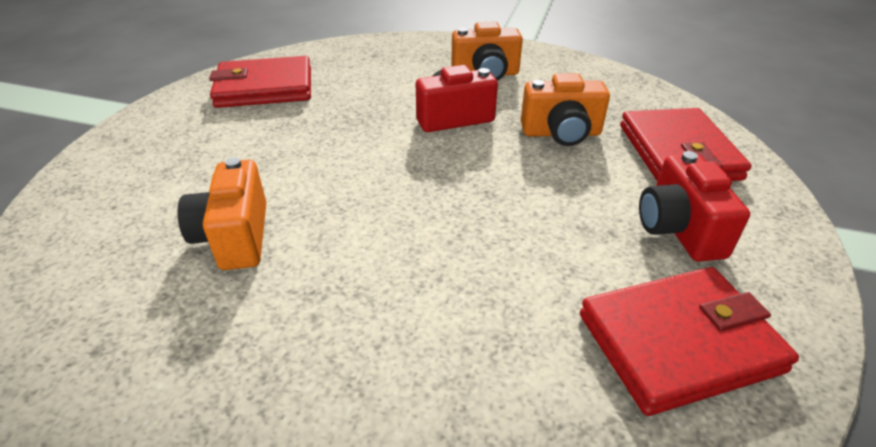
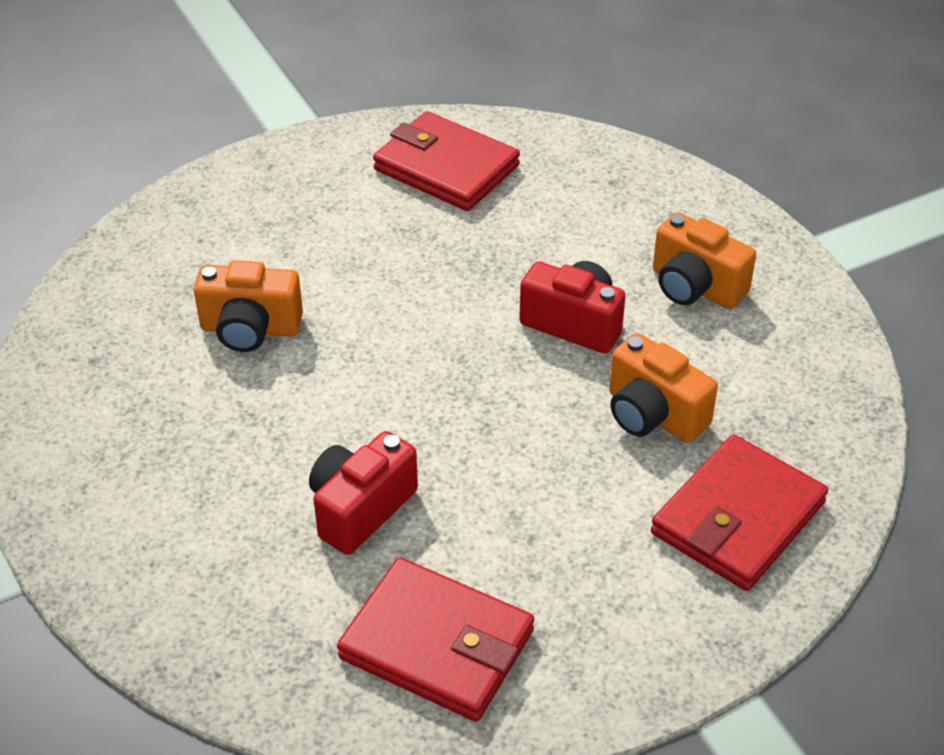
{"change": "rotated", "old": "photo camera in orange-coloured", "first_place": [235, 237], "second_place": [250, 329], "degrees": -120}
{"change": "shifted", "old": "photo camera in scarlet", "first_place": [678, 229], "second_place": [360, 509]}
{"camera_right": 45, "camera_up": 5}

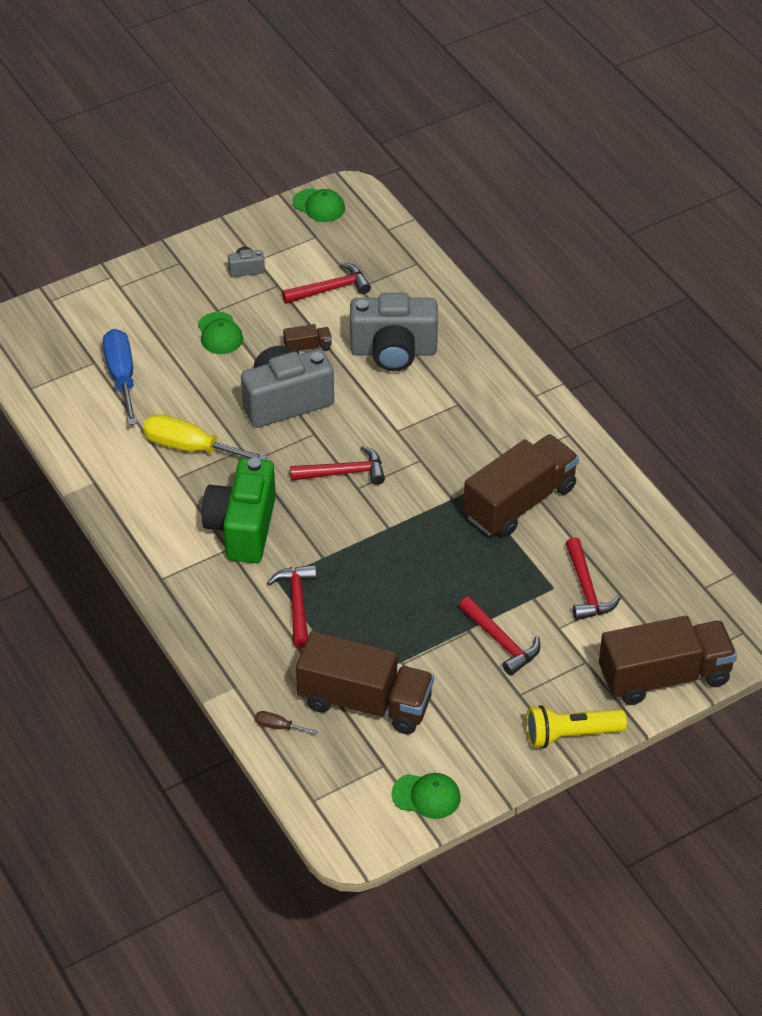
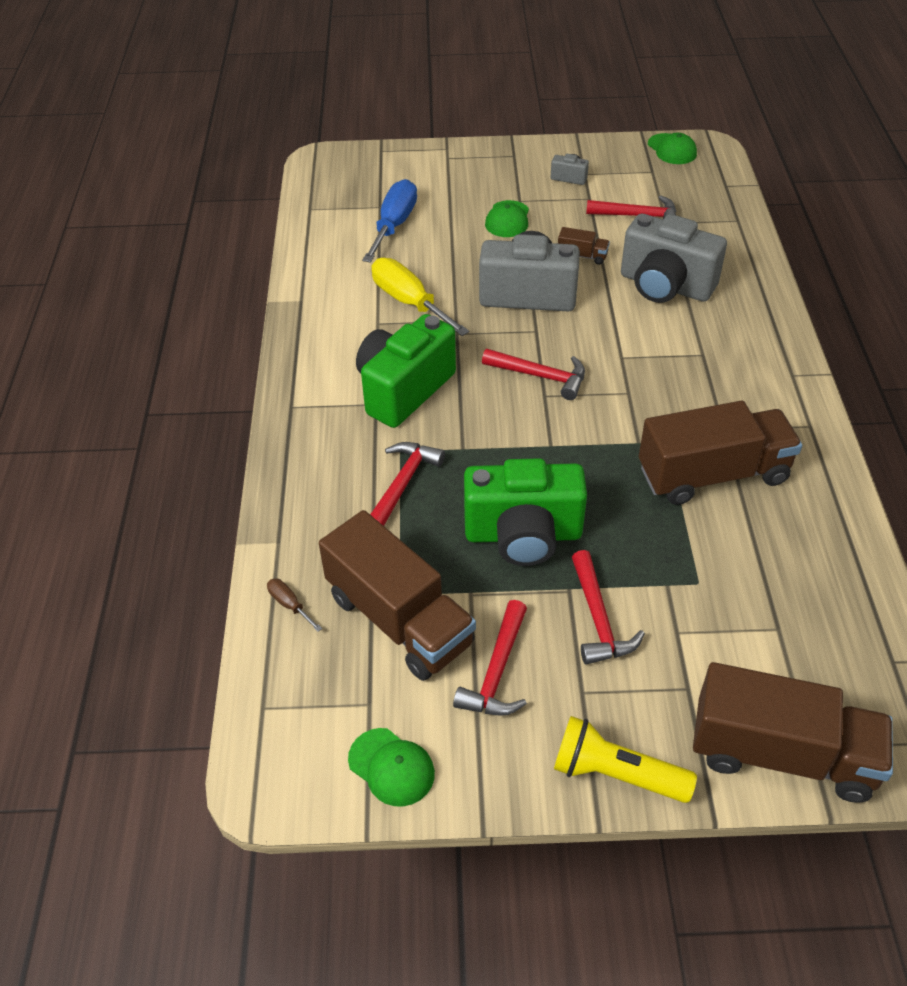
{"change": "shifted", "old": "carpenter's hammer in scarlet", "first_place": [586, 589], "second_place": [497, 671]}
{"change": "new", "new": "photo camera in green", "second_place": [523, 535]}
{"camera_right": 30, "camera_up": 0}

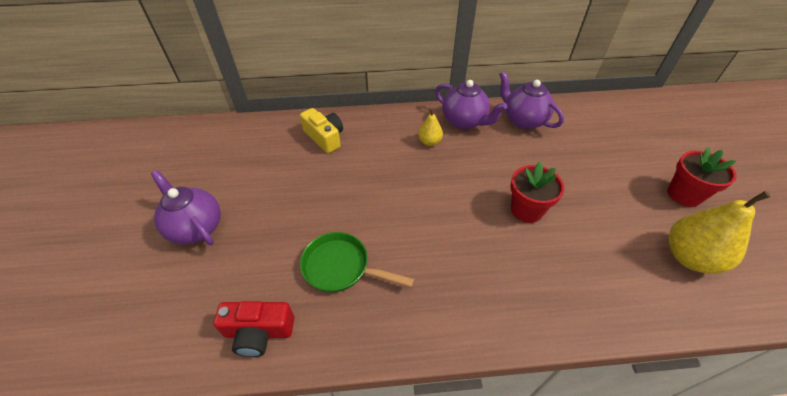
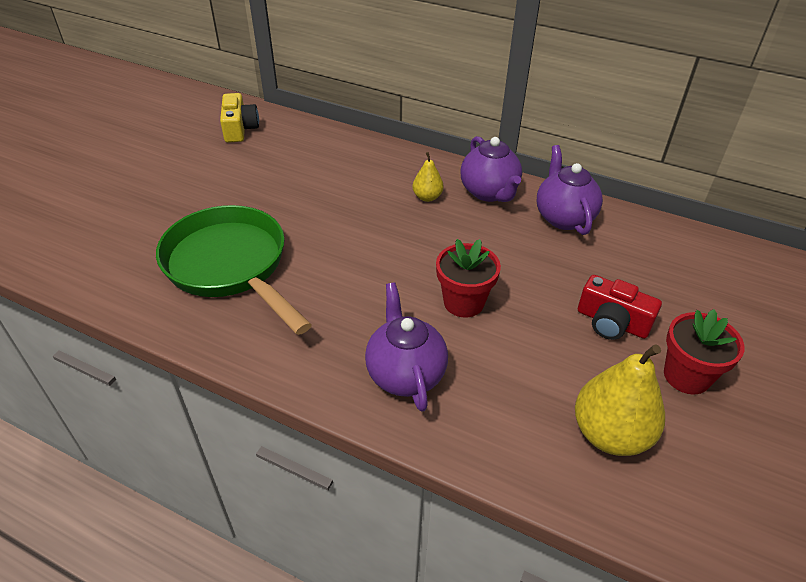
{"change": "shifted", "old": "china teapot in royal purple", "first_place": [196, 227], "second_place": [405, 374]}
{"change": "shifted", "old": "photo camera in scarlet", "first_place": [259, 332], "second_place": [612, 322]}
{"change": "shifted", "old": "photo camera in bright yellow", "first_place": [325, 137], "second_place": [239, 129]}
{"change": "scaled", "old": "skillet in green", "first_place": [341, 267], "second_place": [230, 266], "factor": 1.7}
{"camera_right": 30, "camera_up": -5}

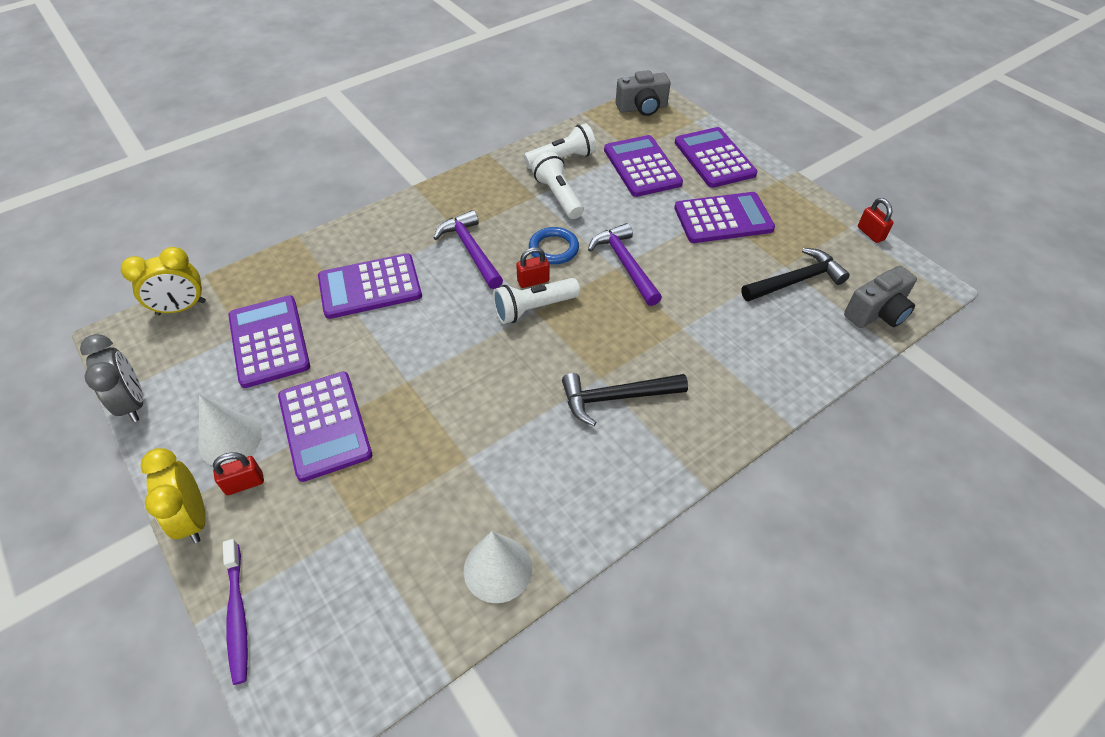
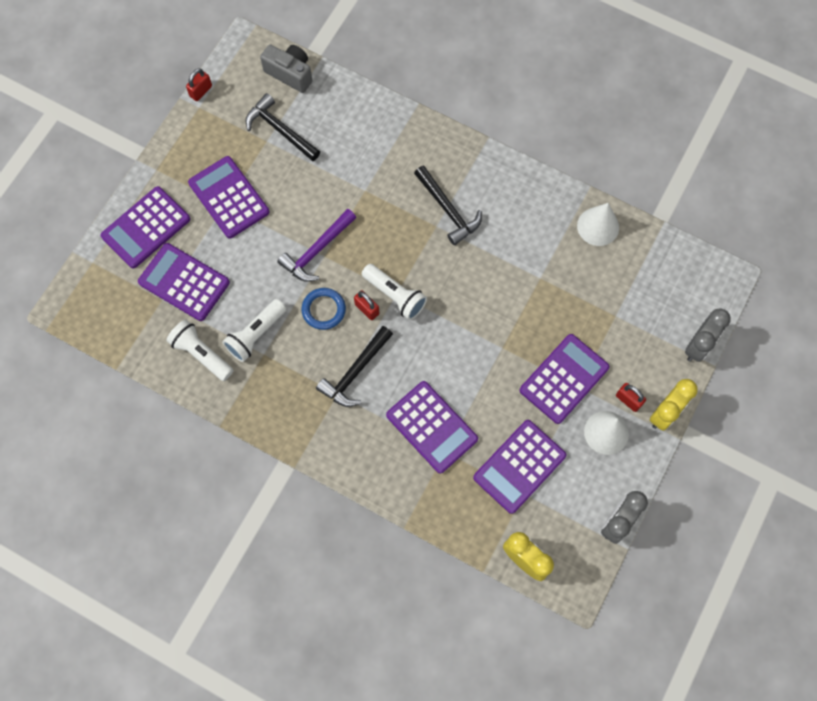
{"change": "swapped", "old": "tooth brush in royal purple", "new": "clock in ash-grey", "first_place": [237, 615], "second_place": [698, 346]}
{"change": "repainted", "old": "carpenter's hammer in royal purple", "new": "carpenter's hammer in jet-black", "first_place": [471, 250], "second_place": [355, 372]}
{"change": "rotated", "old": "adding machine in royal purple", "first_place": [642, 167], "second_place": [184, 282], "degrees": 75}
{"change": "gone", "old": "photo camera in ash-grey", "first_place": [642, 108]}
{"camera_right": -115, "camera_up": 20}

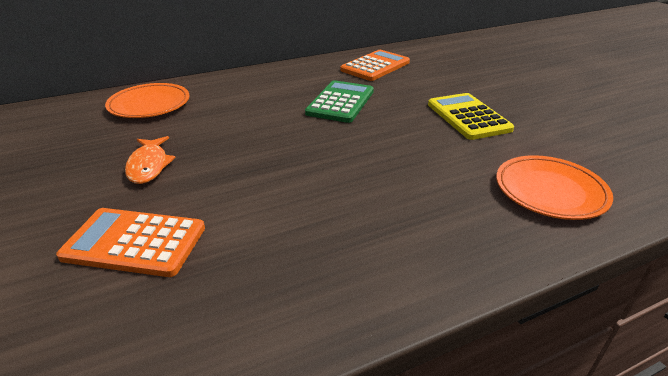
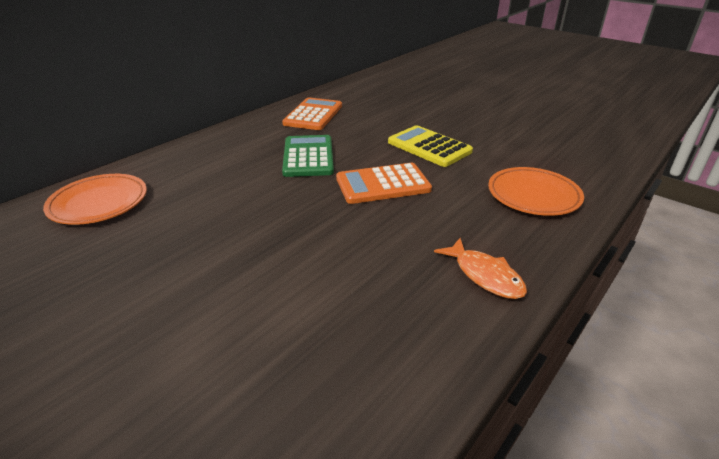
{"change": "shifted", "old": "adding machine in orange-coloured", "first_place": [135, 242], "second_place": [382, 184]}
{"change": "shifted", "old": "fish in orange-coloured", "first_place": [149, 166], "second_place": [485, 275]}
{"camera_right": -25, "camera_up": 0}

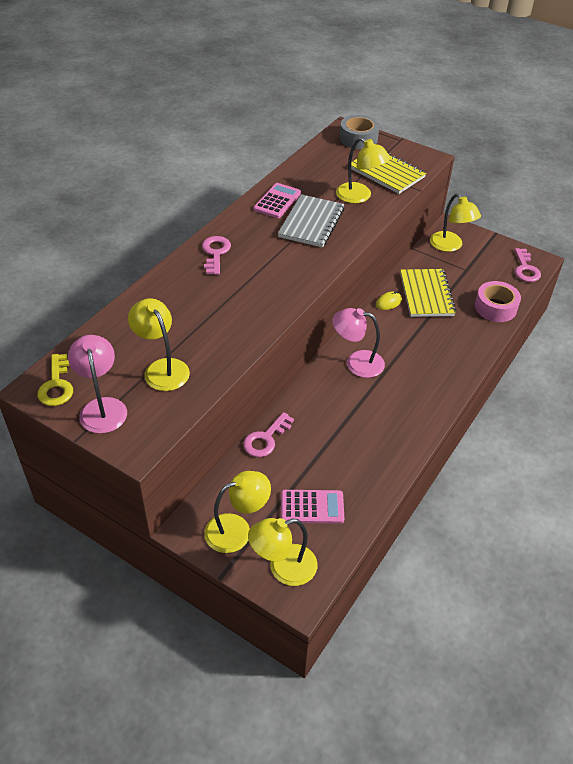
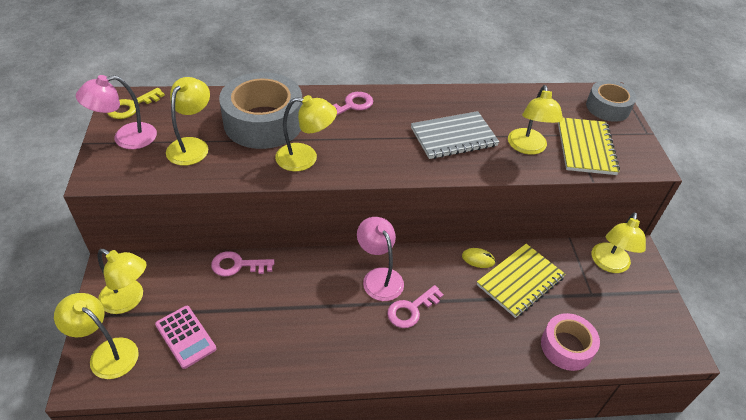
{"change": "rotated", "old": "lamp in rose-pink", "first_place": [102, 407], "second_place": [126, 138], "degrees": -150}
{"change": "gone", "old": "adding machine in rose-pink", "first_place": [277, 201]}
{"change": "shifted", "old": "latchkey in rose-pink", "first_place": [525, 269], "second_place": [411, 309]}
{"change": "new", "new": "roll of tape in ash-grey", "second_place": [263, 122]}
{"change": "new", "new": "lamp in bright yellow", "second_place": [305, 158]}
{"camera_right": 50, "camera_up": 0}

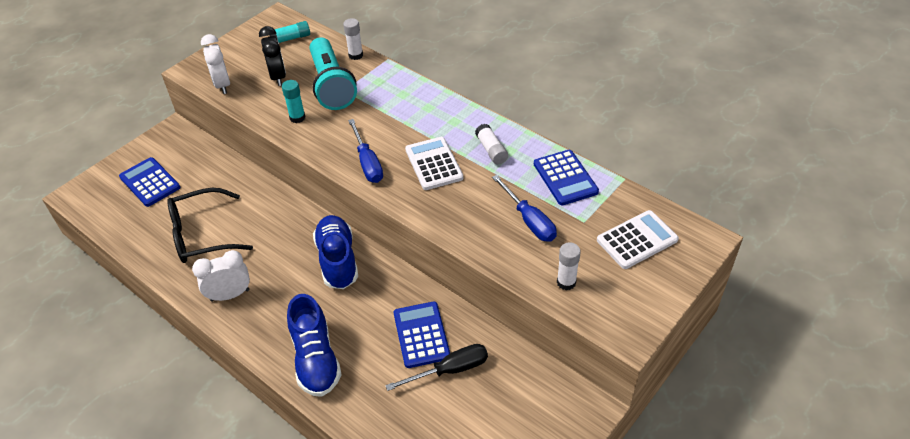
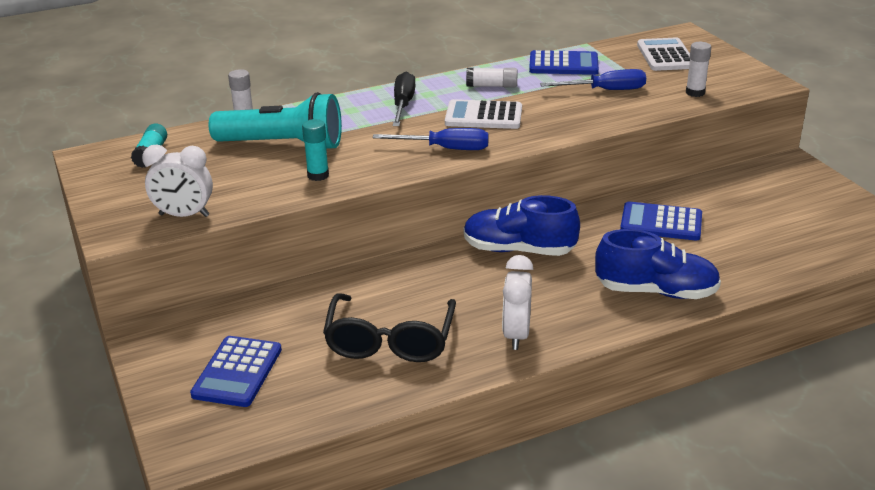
{"change": "rotated", "old": "adding machine in royal blue", "first_place": [150, 182], "second_place": [237, 372], "degrees": -60}
{"change": "gone", "old": "clock in jet-black", "first_place": [278, 77]}
{"change": "shifted", "old": "flat screwdriver in jet-black", "first_place": [450, 370], "second_place": [403, 105]}
{"camera_right": -65, "camera_up": -15}

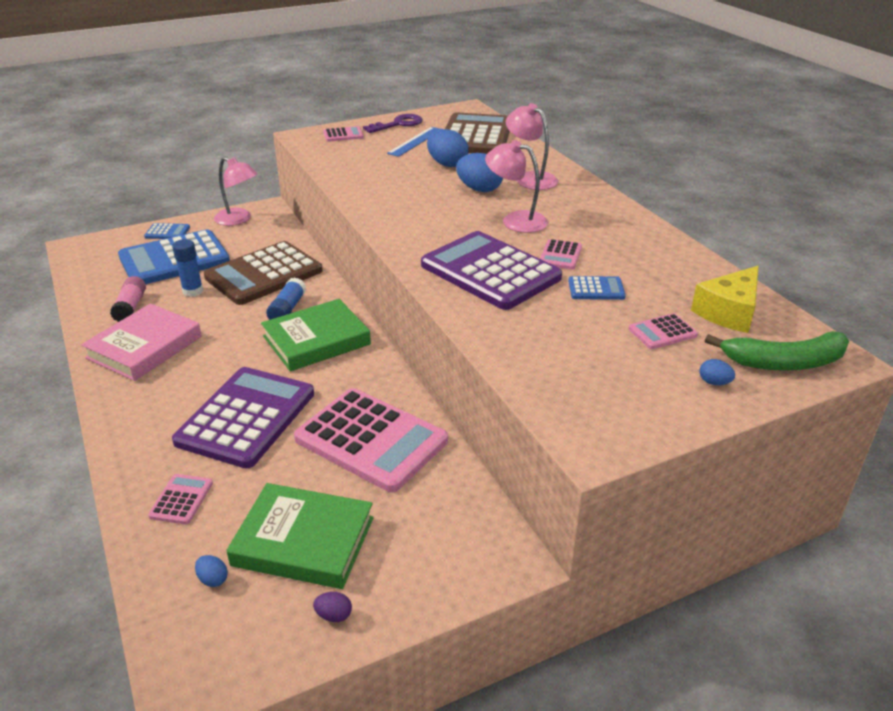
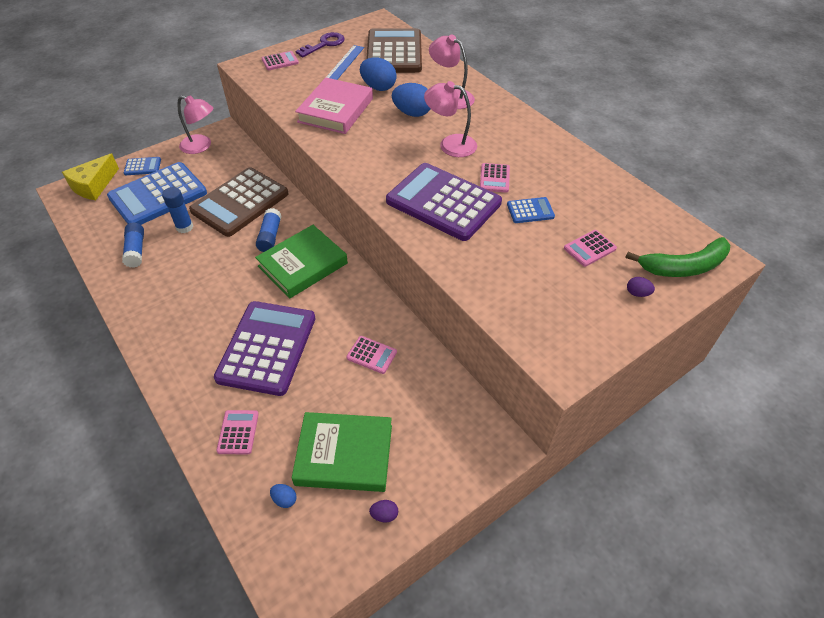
{"change": "shifted", "old": "book in rose-pink", "first_place": [145, 347], "second_place": [336, 110]}
{"change": "repainted", "old": "glue in rose-pink", "new": "glue in royal blue", "first_place": [131, 307], "second_place": [136, 250]}
{"change": "scaled", "old": "adding machine in rose-pink", "first_place": [371, 440], "second_place": [371, 355], "factor": 0.42}
{"change": "shifted", "old": "piece of cheese in bright yellow", "first_place": [729, 312], "second_place": [93, 186]}
{"change": "repainted", "old": "toy egg in royal blue", "new": "toy egg in royal purple", "first_place": [714, 383], "second_place": [637, 293]}
{"camera_right": -10, "camera_up": 15}

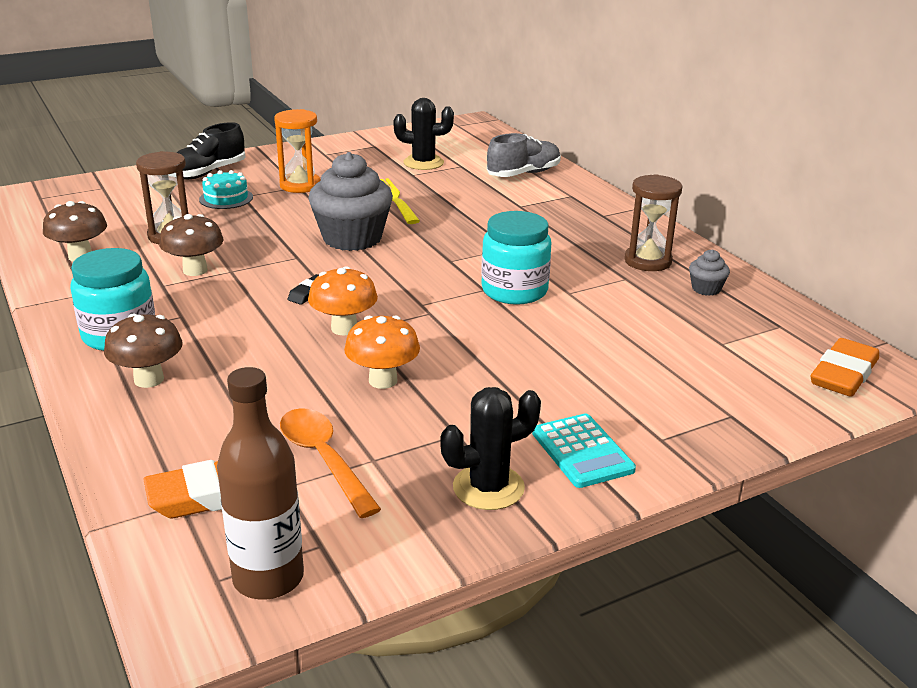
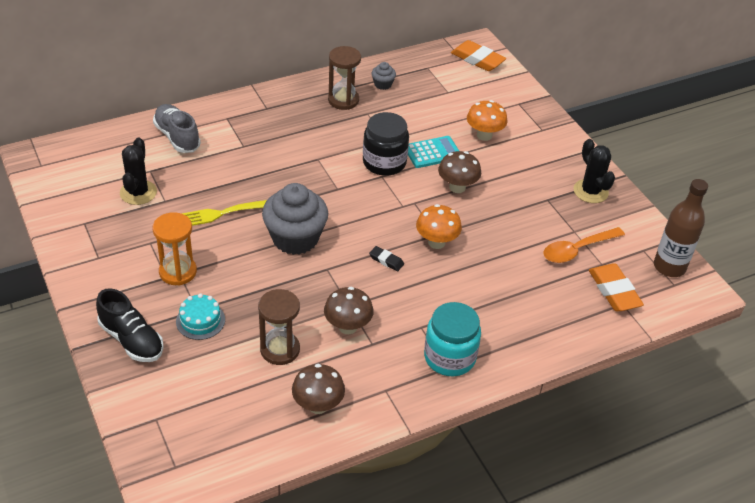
{"change": "shifted", "old": "mushroom in brown", "first_place": [149, 379], "second_place": [457, 187]}
{"change": "shifted", "old": "mushroom in orange-coloured", "first_place": [383, 380], "second_place": [484, 135]}
{"change": "repainted", "old": "jam jar in teal", "new": "jam jar in jet-black", "first_place": [514, 291], "second_place": [384, 162]}
{"change": "shifted", "old": "adding machine in teal", "first_place": [582, 451], "second_place": [432, 152]}
{"camera_right": -90, "camera_up": 15}

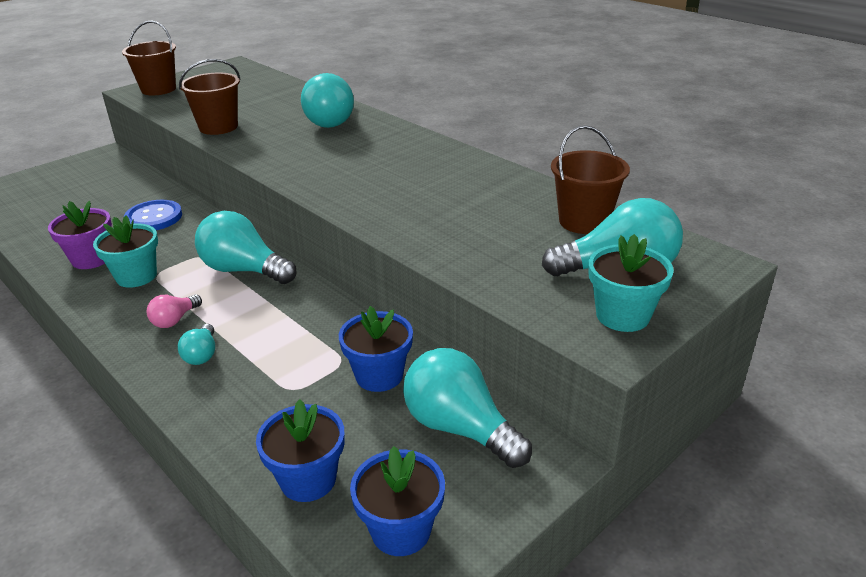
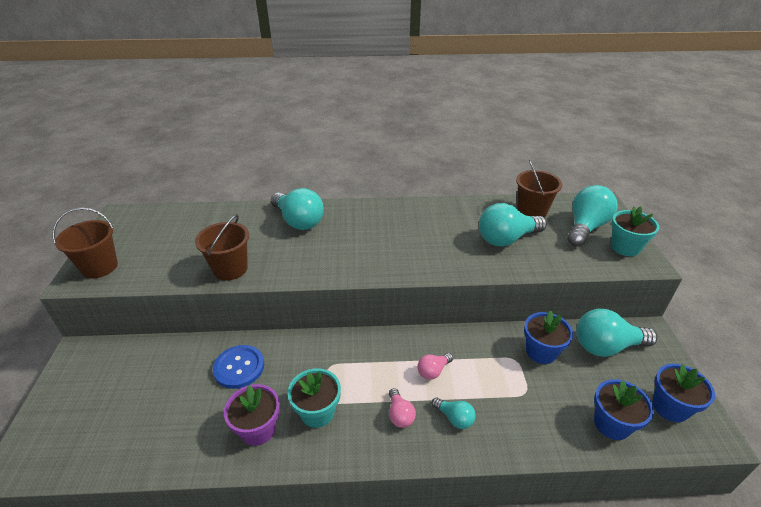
{"change": "shifted", "old": "light bulb in teal", "first_place": [244, 270], "second_place": [506, 239]}
{"change": "new", "new": "light bulb in rose-pink", "second_place": [433, 371]}
{"camera_right": -50, "camera_up": 5}

